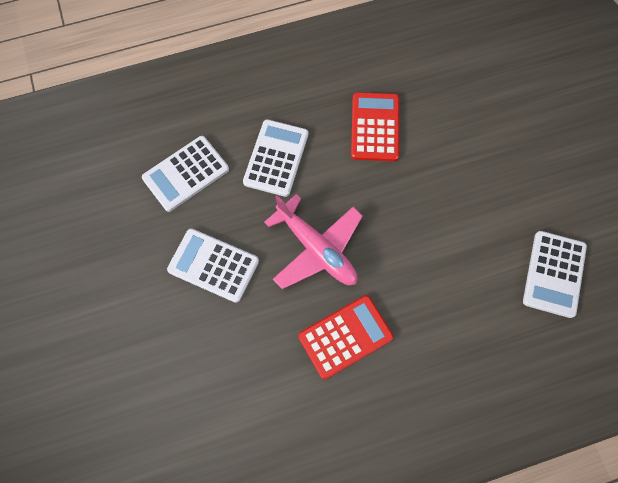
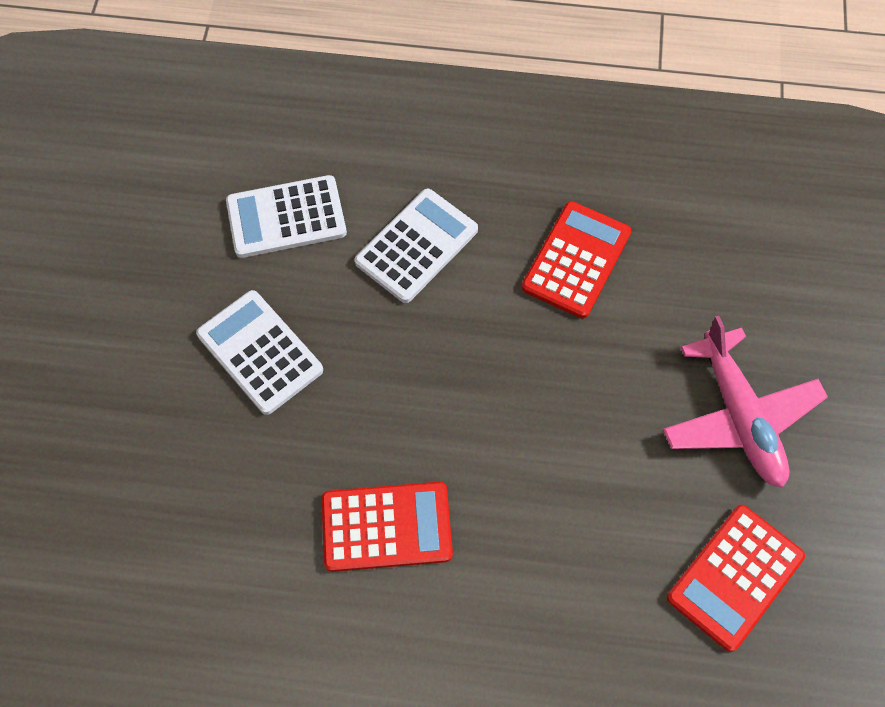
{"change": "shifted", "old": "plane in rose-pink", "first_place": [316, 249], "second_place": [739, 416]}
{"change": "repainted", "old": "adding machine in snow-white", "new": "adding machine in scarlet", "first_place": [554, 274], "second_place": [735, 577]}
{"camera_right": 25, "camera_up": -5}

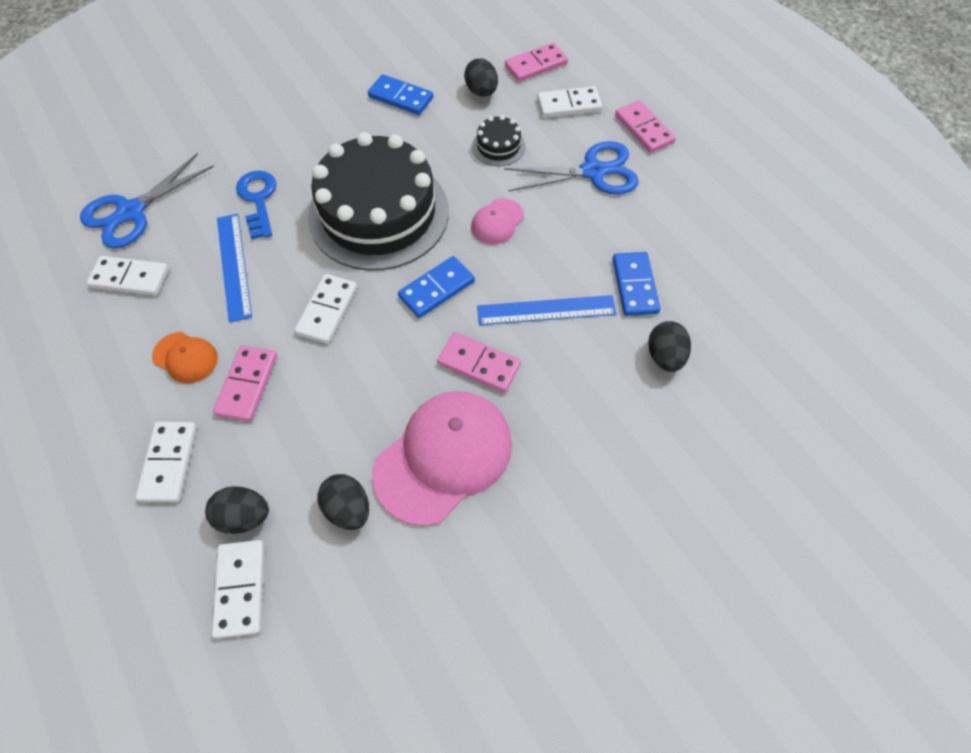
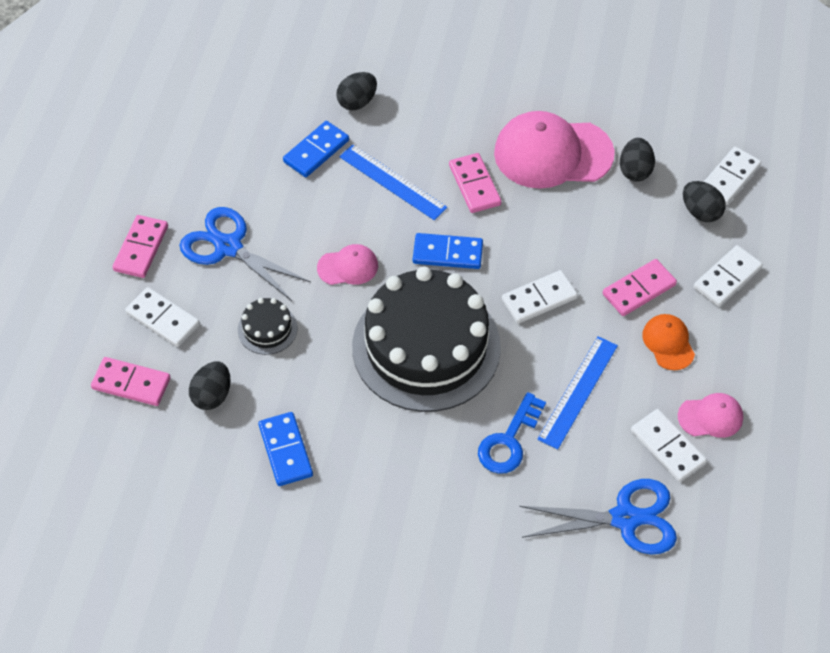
{"change": "new", "new": "baseball cap in rose-pink", "second_place": [710, 417]}
{"camera_right": -135, "camera_up": -5}

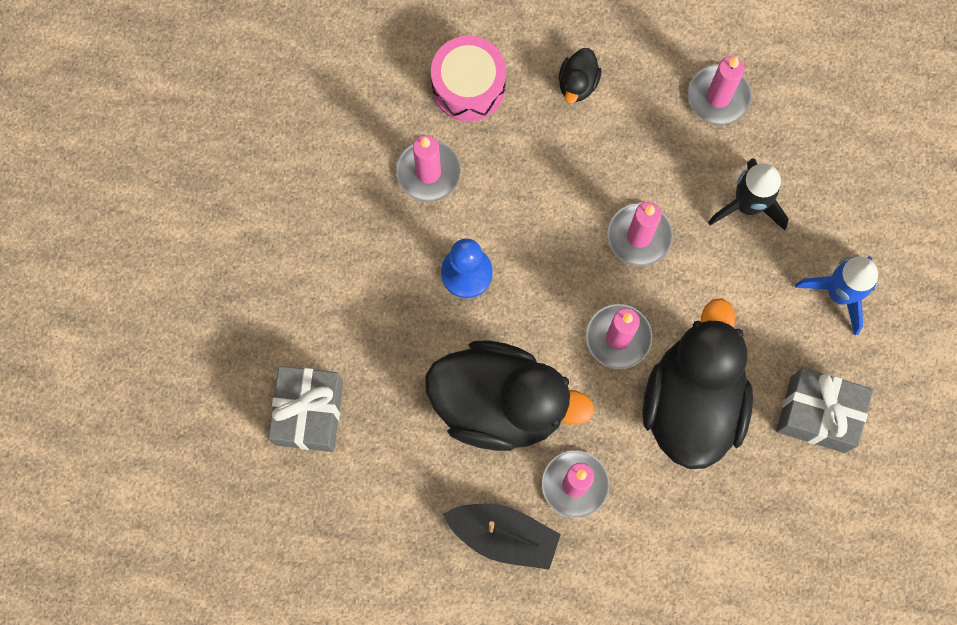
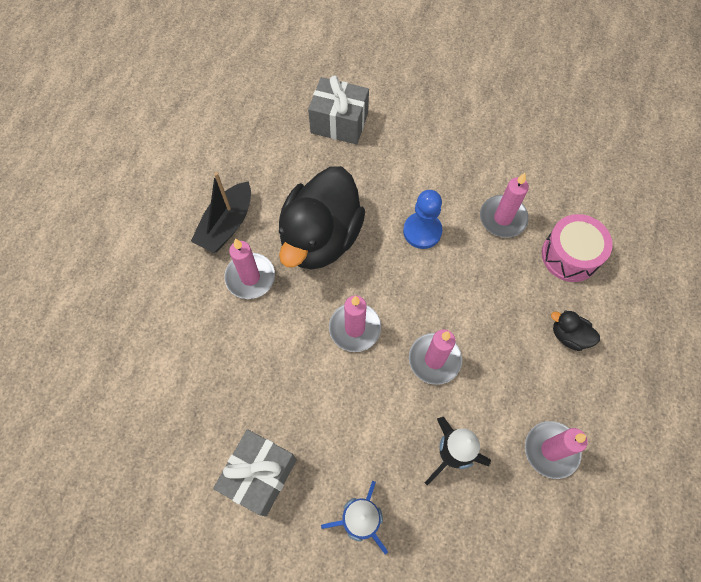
{"change": "gone", "old": "rubber duck in jet-black", "first_place": [692, 402]}
{"camera_right": 100, "camera_up": -10}

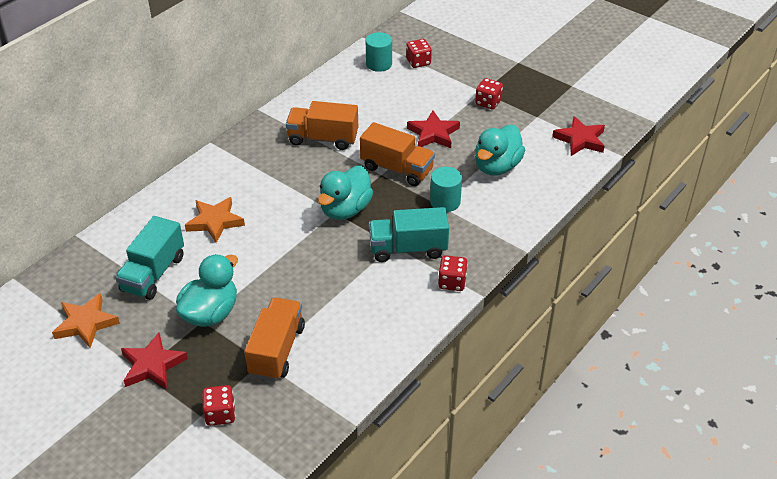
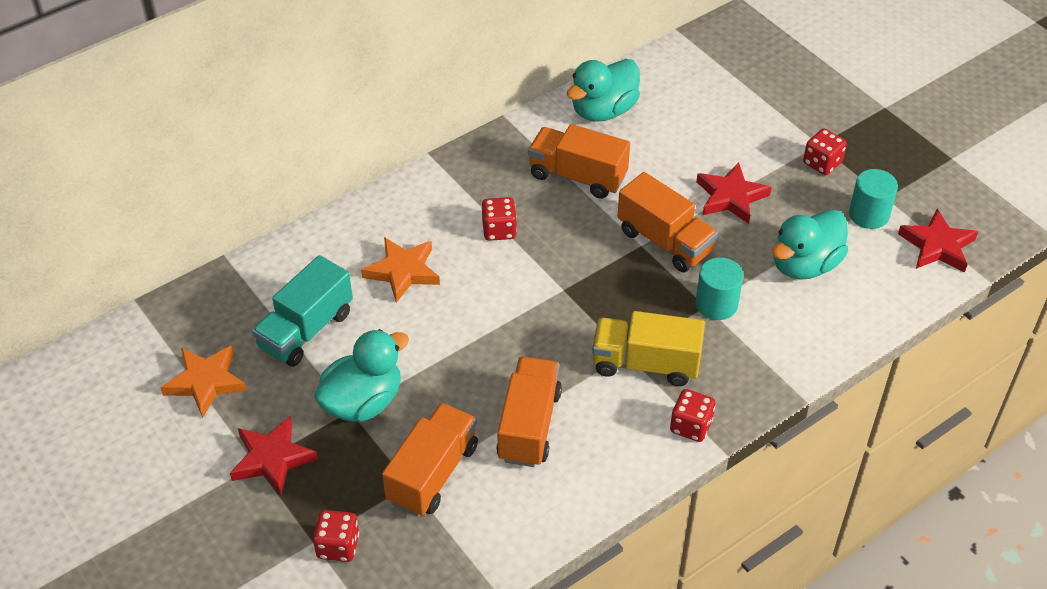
{"change": "shifted", "old": "rubber duck in teal", "first_place": [345, 209], "second_place": [603, 110]}
{"change": "shifted", "old": "solid cylinder in teal", "first_place": [379, 64], "second_place": [869, 214]}
{"change": "repainted", "old": "toy truck in teal", "new": "toy truck in bright yellow", "first_place": [408, 249], "second_place": [645, 364]}
{"change": "shifted", "old": "die in scarlet", "first_place": [418, 62], "second_place": [499, 230]}
{"change": "new", "new": "toy truck in orange-coloured", "second_place": [529, 426]}
{"camera_right": 15, "camera_up": 5}

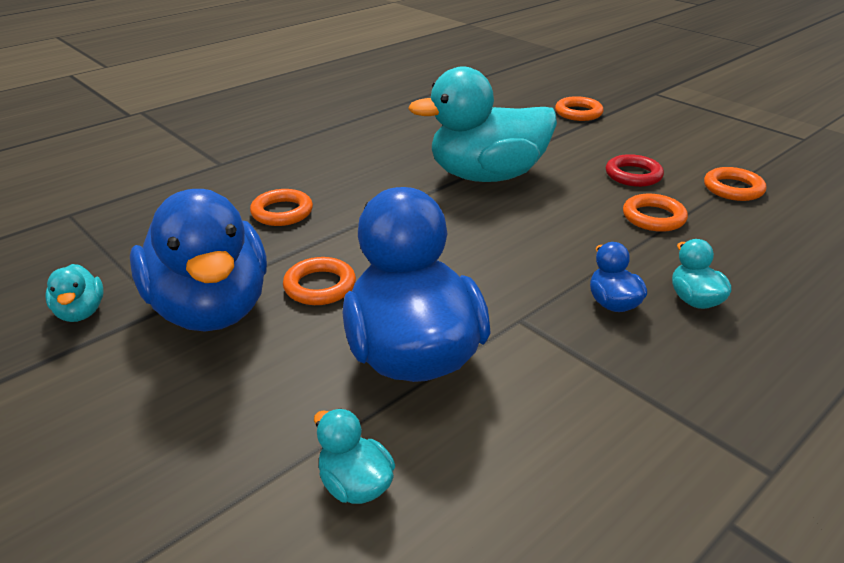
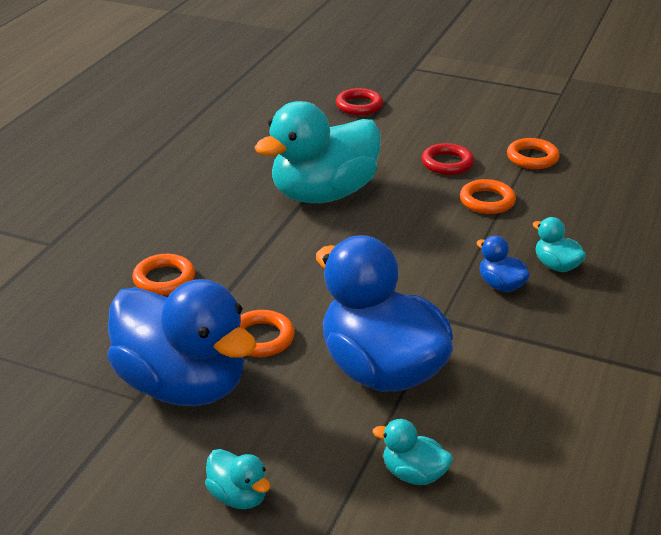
{"change": "shifted", "old": "rubber duck in teal", "first_place": [81, 312], "second_place": [238, 496]}
{"change": "repainted", "old": "hoop in orange-coloured", "new": "hoop in scarlet", "first_place": [578, 113], "second_place": [359, 106]}
{"camera_right": -25, "camera_up": 0}

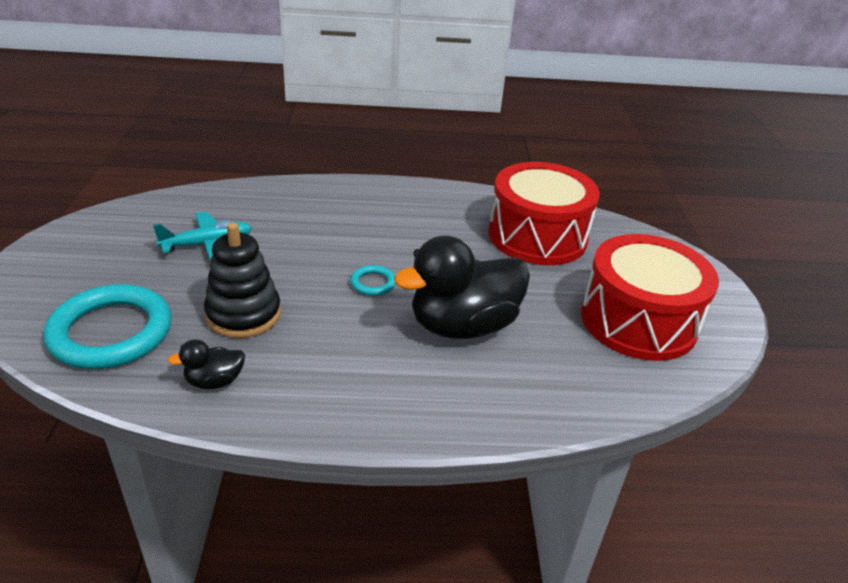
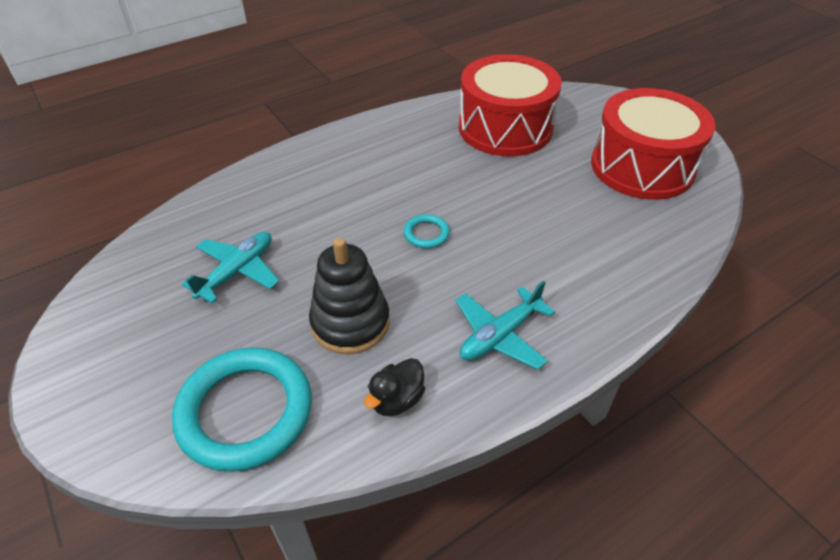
{"change": "gone", "old": "rubber duck in jet-black", "first_place": [463, 326]}
{"change": "new", "new": "plane in teal", "second_place": [500, 335]}
{"camera_right": -30, "camera_up": 10}

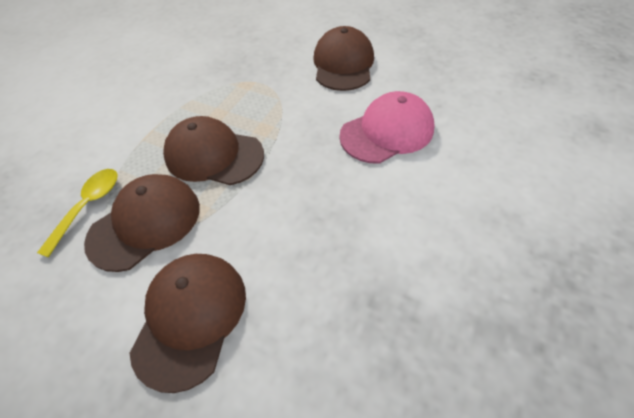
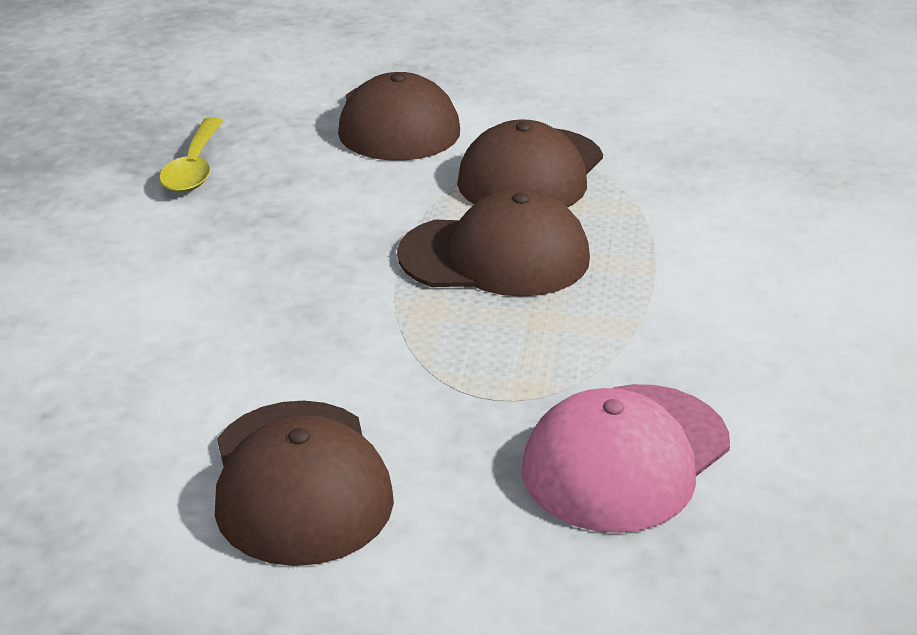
{"change": "shifted", "old": "tablespoon in bright yellow", "first_place": [88, 206], "second_place": [194, 167]}
{"change": "shifted", "old": "baseball cap in rose-pink", "first_place": [387, 132], "second_place": [625, 458]}
{"camera_right": 160, "camera_up": -20}

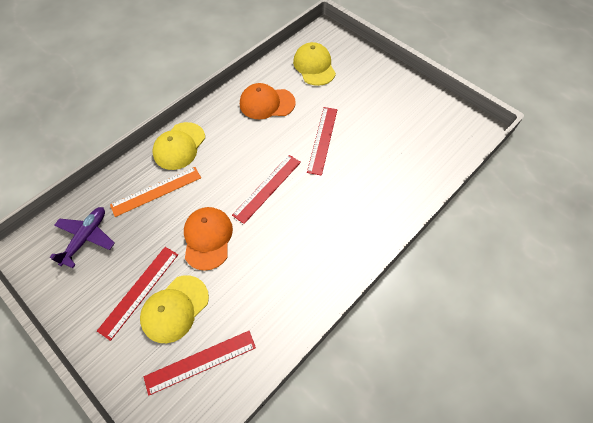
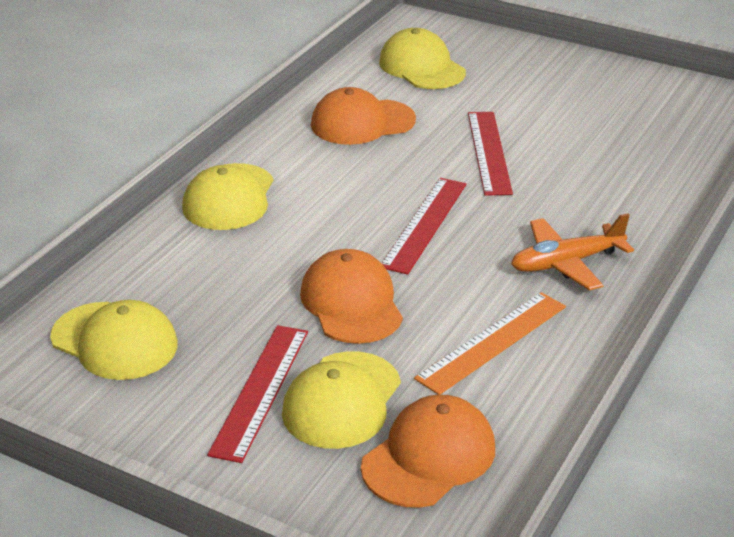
{"change": "swapped", "old": "plane in royal purple", "new": "baseball cap in bright yellow", "first_place": [86, 238], "second_place": [114, 341]}
{"change": "shifted", "old": "measuring stick in orange-coloured", "first_place": [156, 191], "second_place": [492, 342]}
{"change": "swapped", "old": "measuring stick in scarlet", "new": "baseball cap in orange-coloured", "first_place": [200, 361], "second_place": [429, 457]}
{"change": "new", "new": "plane in orange-coloured", "second_place": [566, 263]}
{"camera_right": -15, "camera_up": -25}

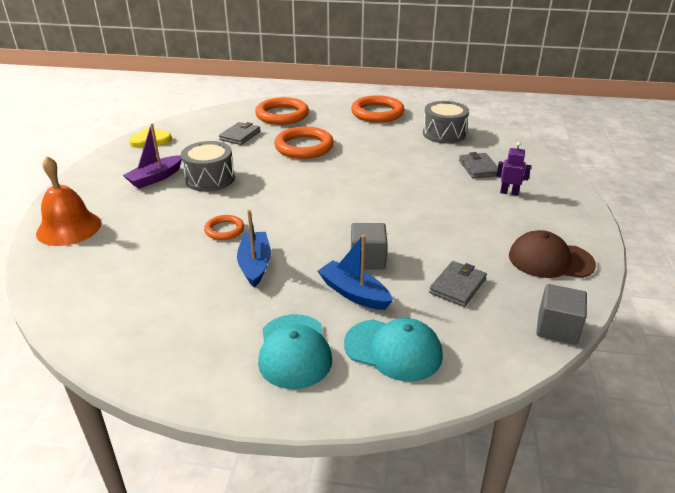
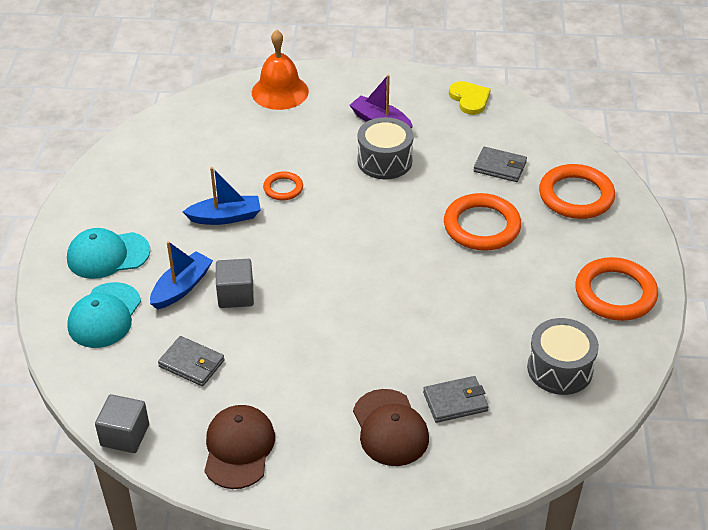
{"change": "swapped", "old": "toy robot in royal purple", "new": "baseball cap in brown", "first_place": [509, 192], "second_place": [390, 428]}
{"camera_right": 85, "camera_up": 10}

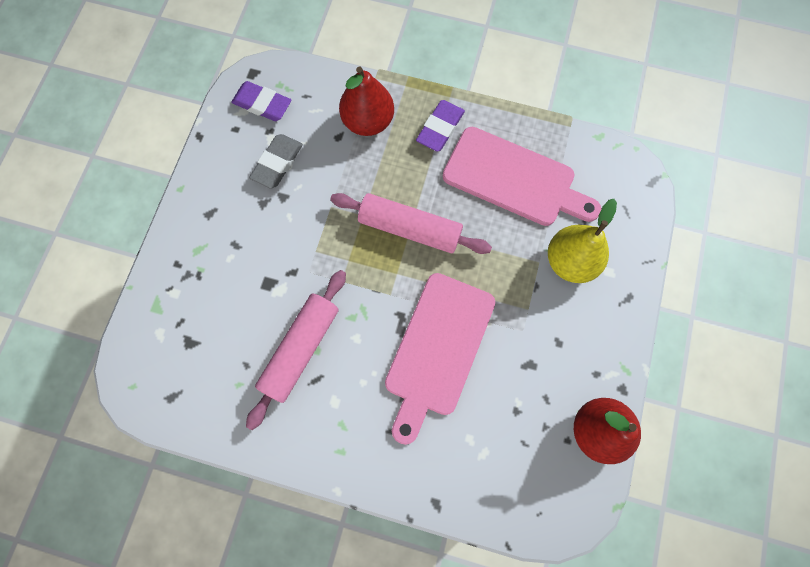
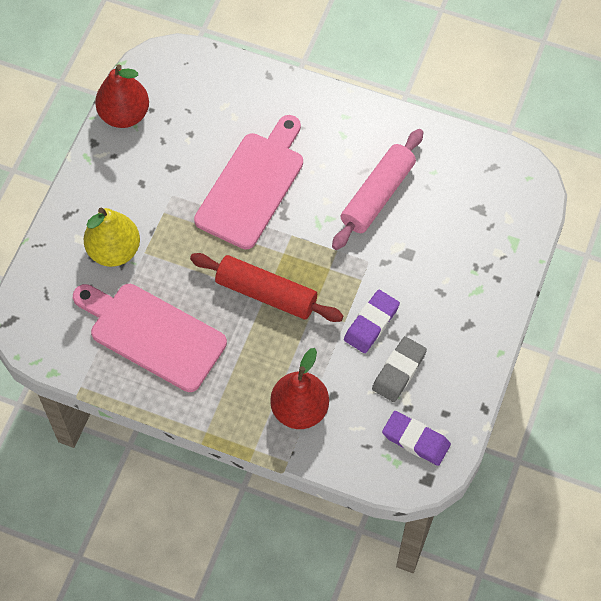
{"change": "repainted", "old": "pastry roller in rose-pink", "new": "pastry roller in scarlet", "first_place": [410, 228], "second_place": [266, 294]}
{"change": "shifted", "old": "pencil eraser in royal purple", "first_place": [440, 128], "second_place": [371, 323]}
{"camera_right": -175, "camera_up": -10}

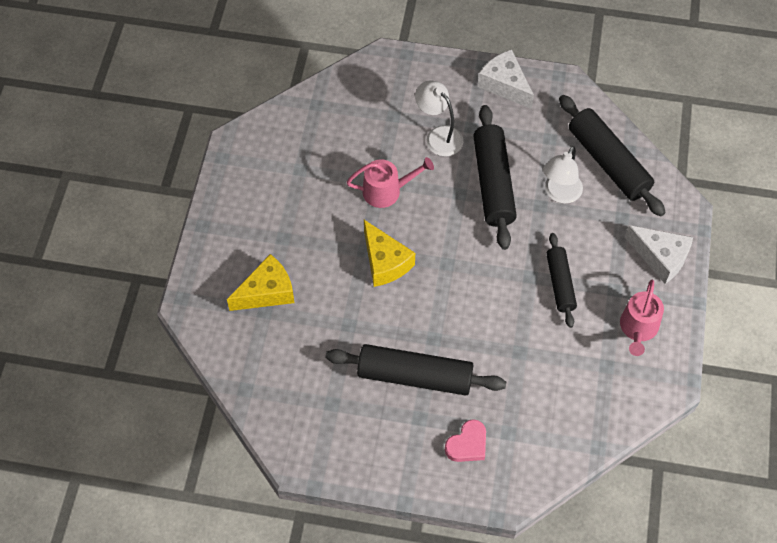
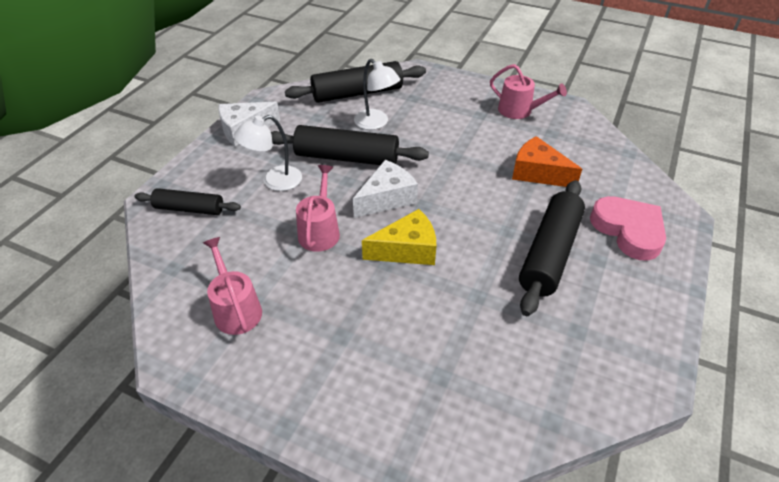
{"change": "gone", "old": "piece of cheese in bright yellow", "first_place": [267, 292]}
{"change": "scaled", "old": "heart shape in rose-pink", "first_place": [467, 444], "second_place": [628, 230], "factor": 1.64}
{"change": "shifted", "old": "pastry roller in jet-black", "first_place": [560, 283], "second_place": [189, 209]}
{"change": "shifted", "old": "piece of cheese in snow-white", "first_place": [660, 257], "second_place": [387, 198]}
{"change": "new", "new": "watering pot in rose-pink", "second_place": [236, 309]}
{"change": "new", "new": "piece of cheese in orange-coloured", "second_place": [538, 173]}
{"camera_right": -75, "camera_up": -15}

